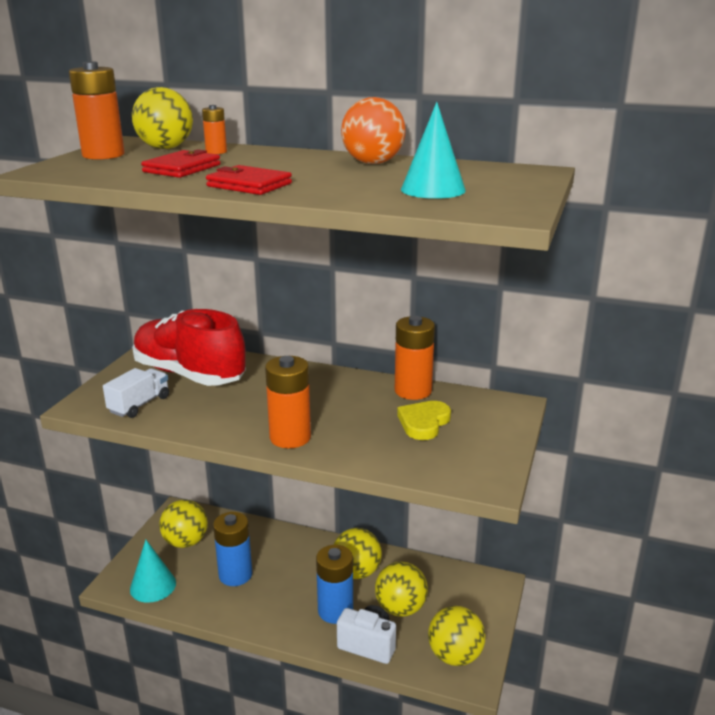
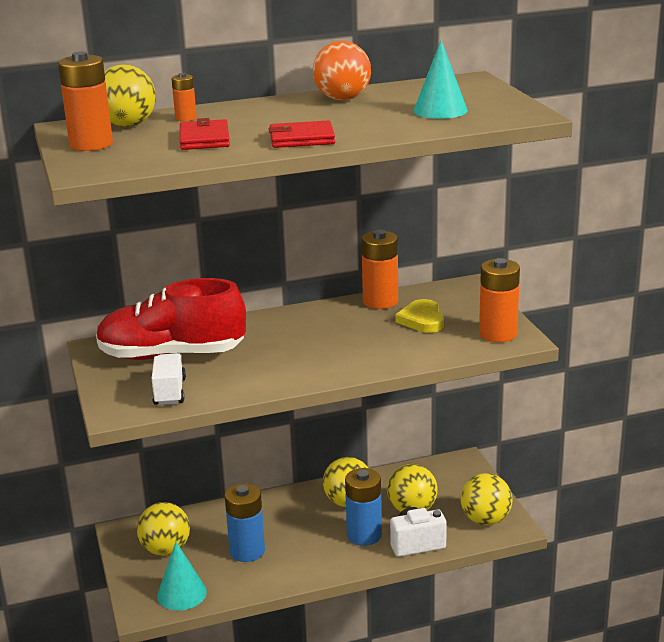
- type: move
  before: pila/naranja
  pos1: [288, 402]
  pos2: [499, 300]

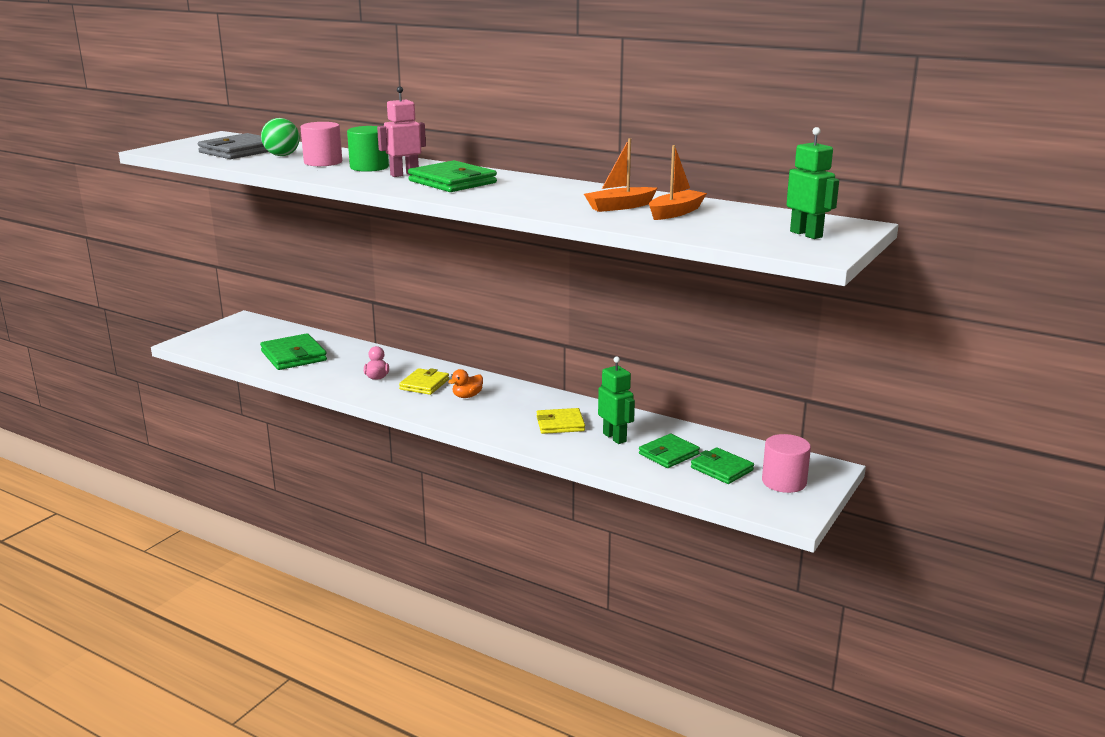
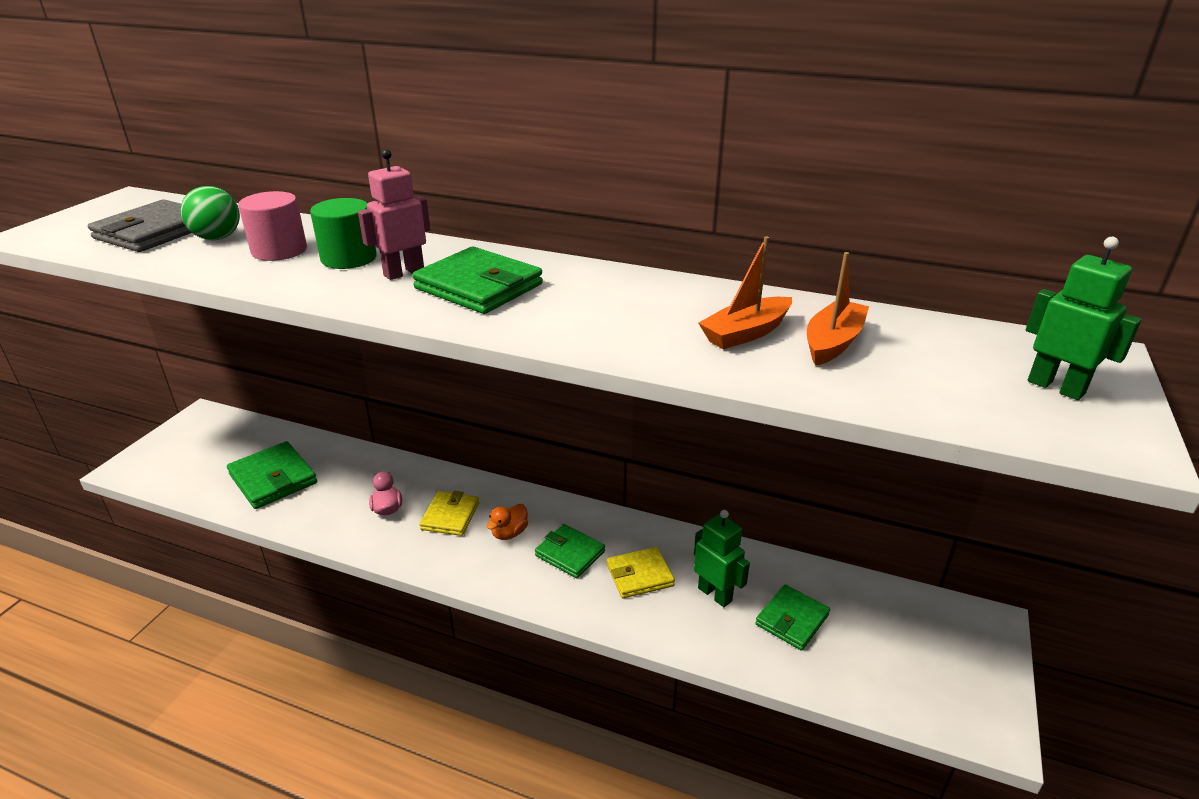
- type: move
  before: cartera/verde
  pos1: [722, 465]
  pos2: [570, 551]
- type: delete
  before: cilindro/rosa
  pos1: [786, 463]

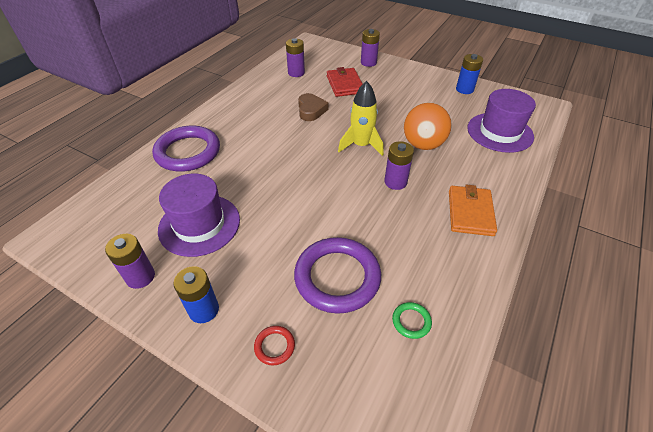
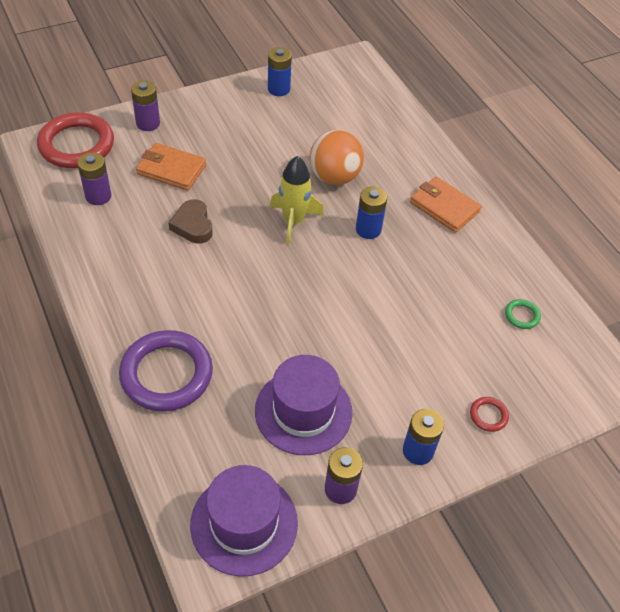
- type: delete
  before: anillo/morado
  pos1: [337, 275]
- type: rotate
  before: corazón/marrón
  pos1: [313, 107]
  pos2: [190, 221]
  turn: -135
- type: recolor
  before: cartera/rojo
  after: cartera/naranja
  pos1: [345, 82]
  pos2: [171, 167]
- type: recolor
  before: pila/morado
  after: pila/azul
  pos1: [399, 165]
  pos2: [371, 212]
- type: move
  before: sombrero/morado
  pos1: [501, 121]
  pos2: [244, 521]
- type: insert
  after: anillo/rojo
  pos2: [75, 140]

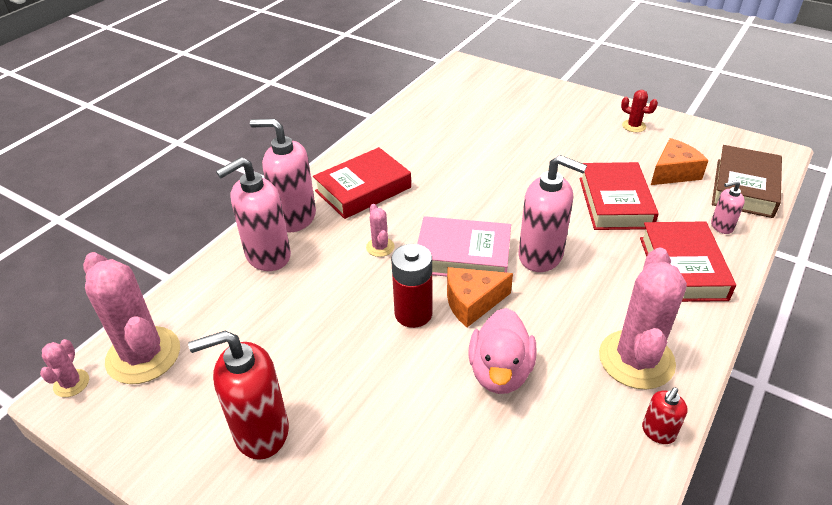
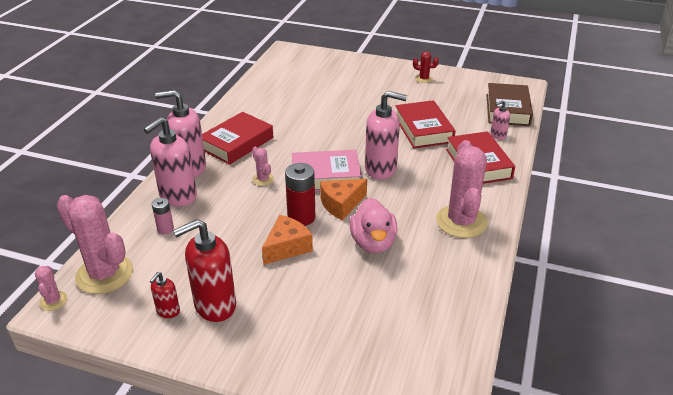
- type: move
  before: dispensador de jabón/rojo
  pos1: [665, 415]
  pos2: [165, 295]
- type: move
  before: queso/naranja
  pos1: [680, 161]
  pos2: [287, 240]
- type: insert
  after: pila/rosa
  pos2: [163, 216]

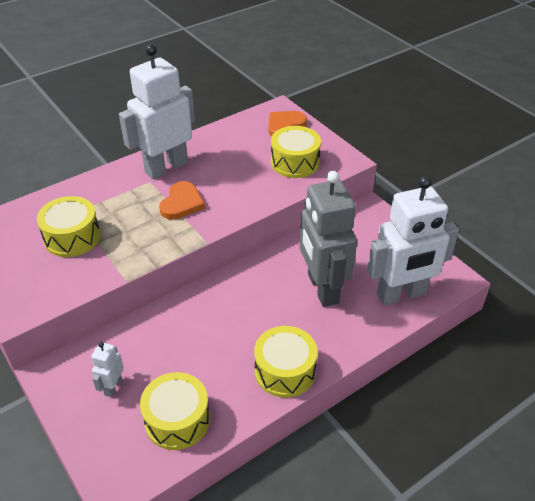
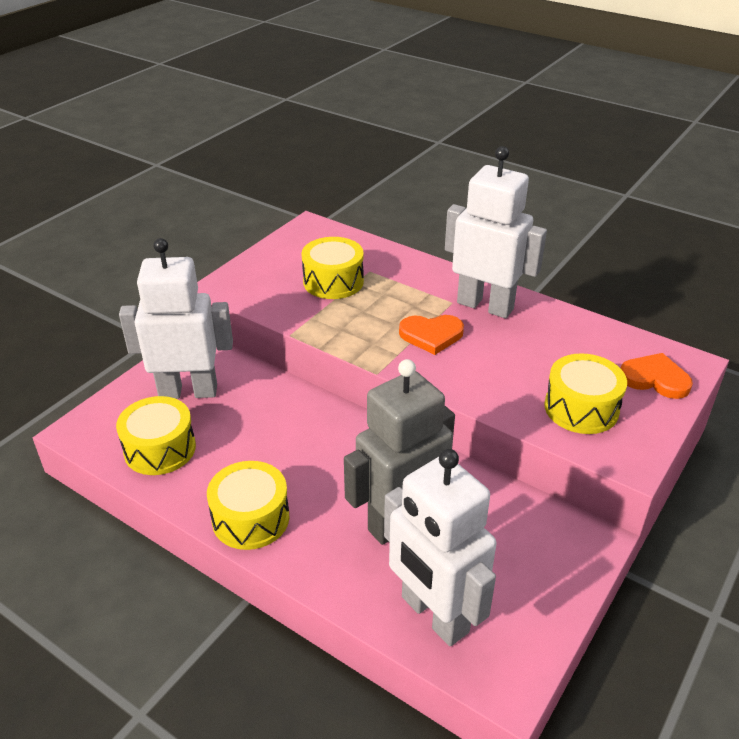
- type: resize
  before: robot/blanco
  pos1: [107, 369]
  pos2: [176, 318]
  scale: 2.32

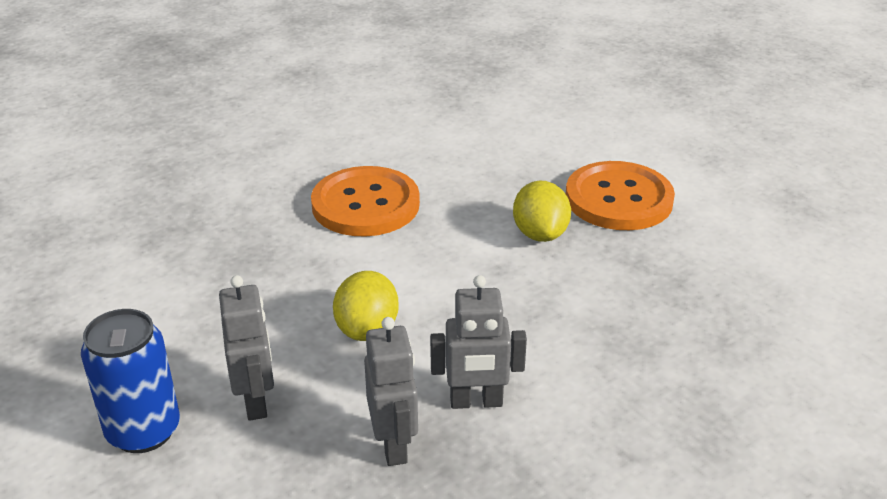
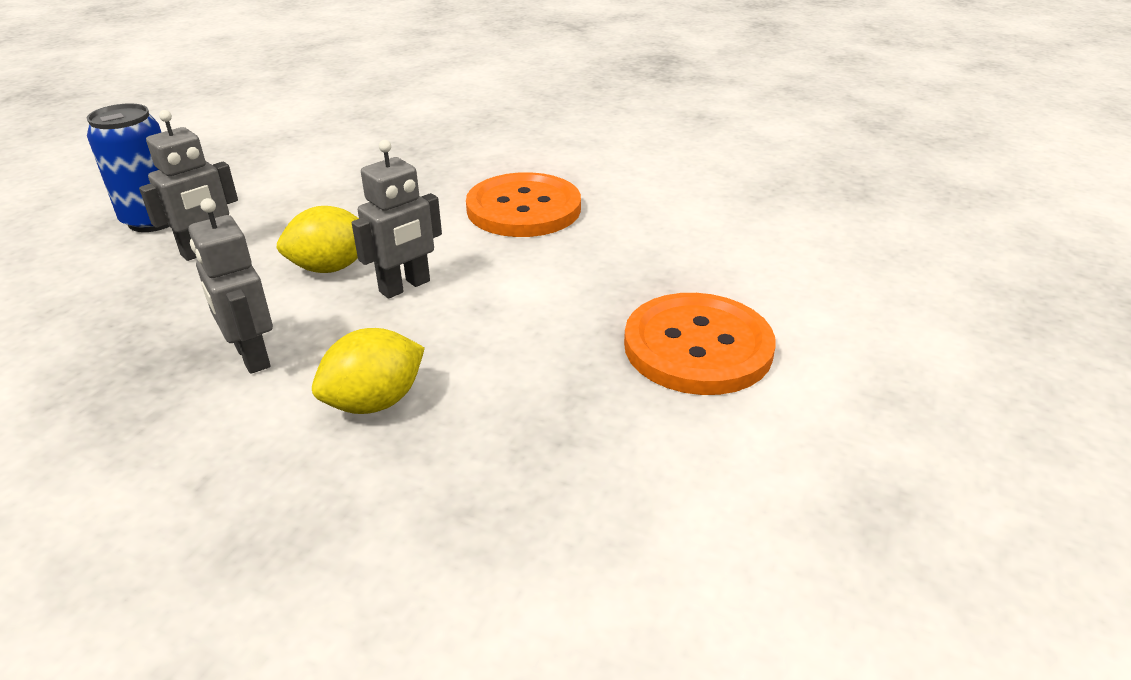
- type: move
  before: robot/gris
  pos1: [391, 391]
  pos2: [397, 219]
- type: move
  before: limón/amarillo
  pos1: [542, 211]
  pos2: [368, 371]

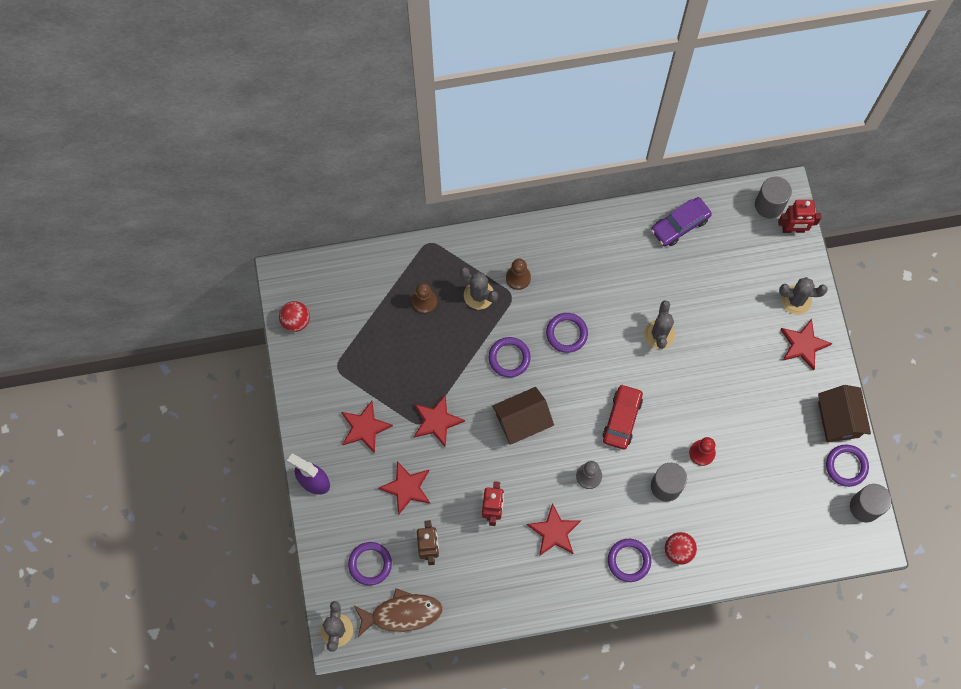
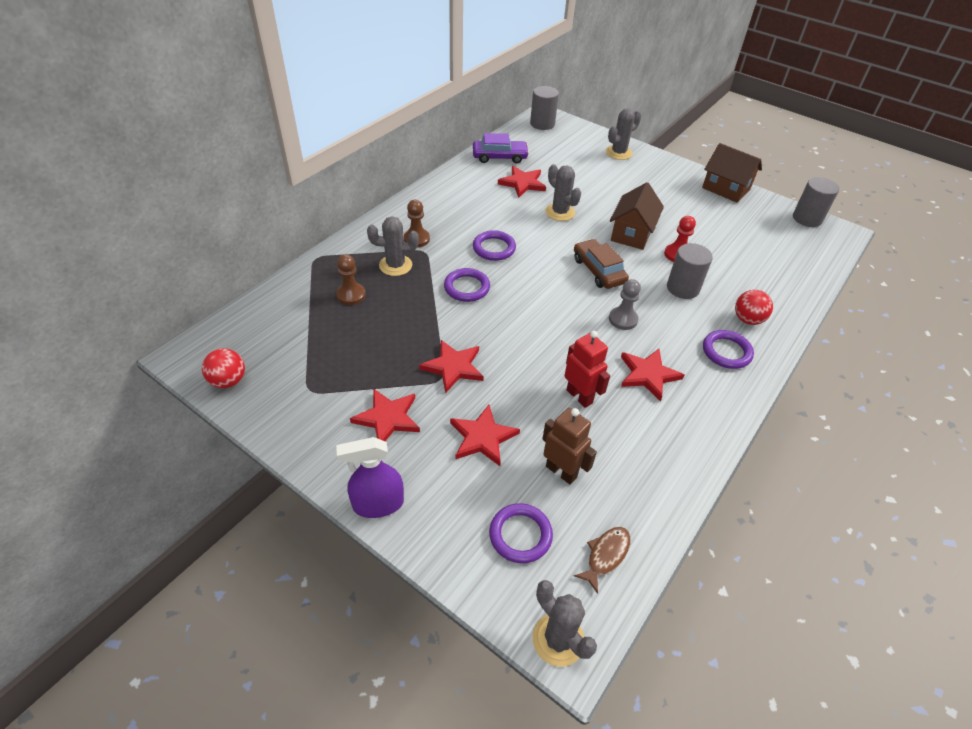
- type: resize
  before: pez/marrón
  pos1: [398, 612]
  pos2: [602, 560]
  scale: 0.58
- type: move
  before: casa/marrón
  pos1: [523, 416]
  pos2: [637, 216]
- type: recolor
  before: coche/rojo
  after: coche/marrón
  pos1: [622, 416]
  pos2: [601, 264]
- type: rotate
  before: coche/morado
  pos1: [681, 221]
  pos2: [501, 148]
  turn: -105
- type: delete
  before: robot/rojo
  pos1: [799, 216]
- type: move
  before: estrella/rojo
  pos1: [806, 344]
  pos2: [522, 182]
- type: delete
  before: anillo/morado
  pos1: [847, 465]

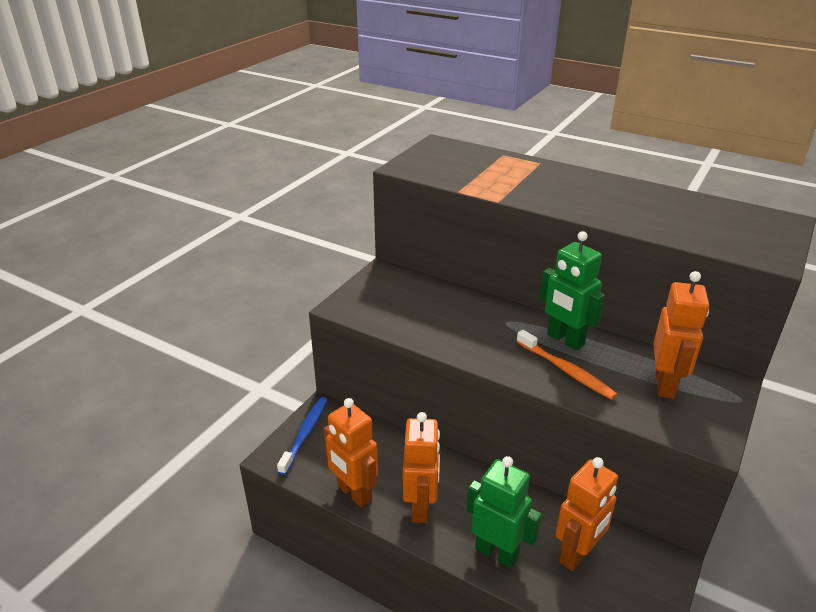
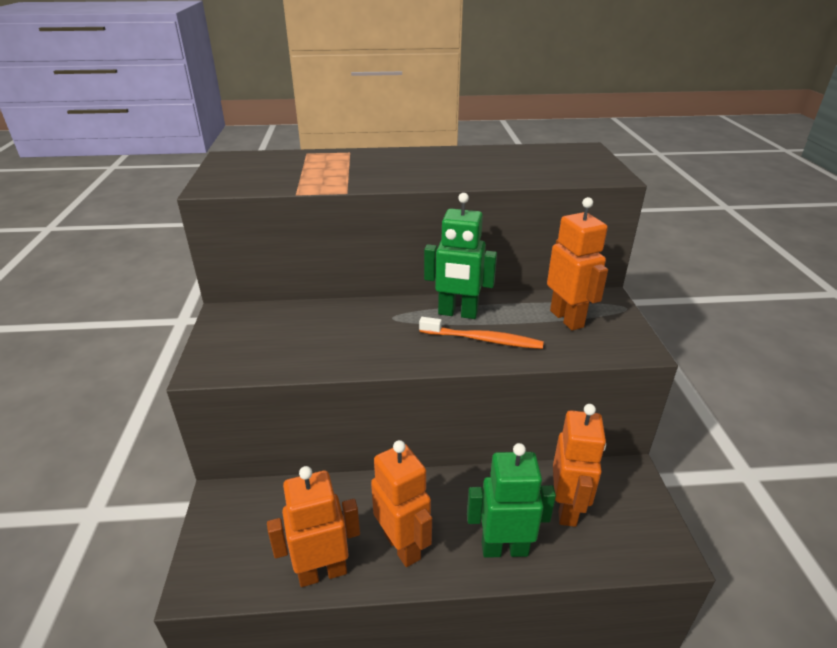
- type: delete
  before: cepillo de dientes/azul
  pos1: [302, 436]
- type: rotate
  before: robot/naranja
  pos1: [351, 452]
  pos2: [313, 526]
  turn: 150

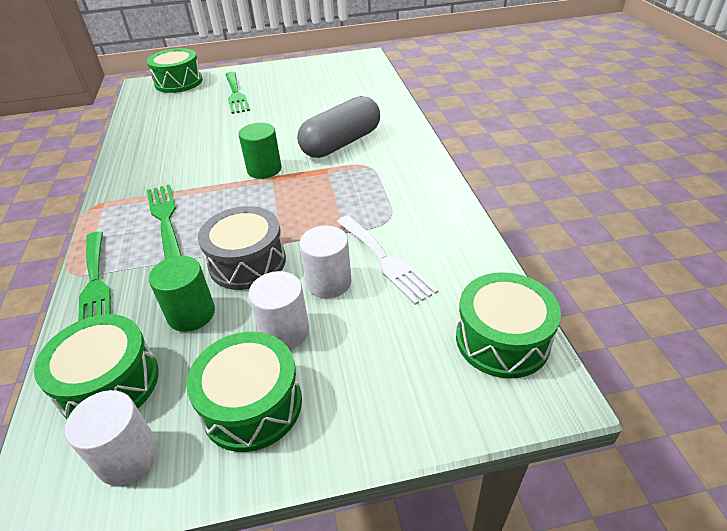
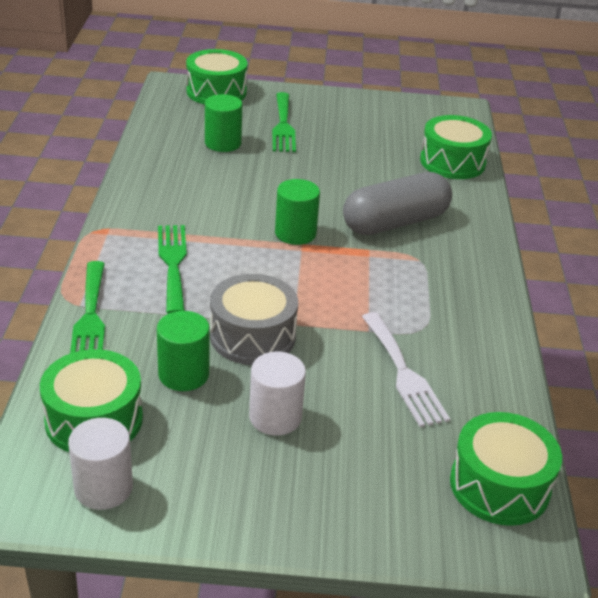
- type: move
  before: tambor/verde
  pos1: [244, 392]
  pos2: [456, 147]
- type: delete
  before: cilindro/blanco
  pos1: [325, 261]
- type: insert
  after: cilindro/verde
  pos2: [223, 123]

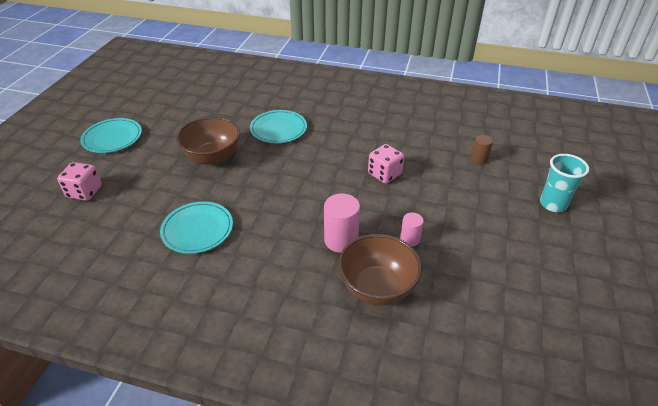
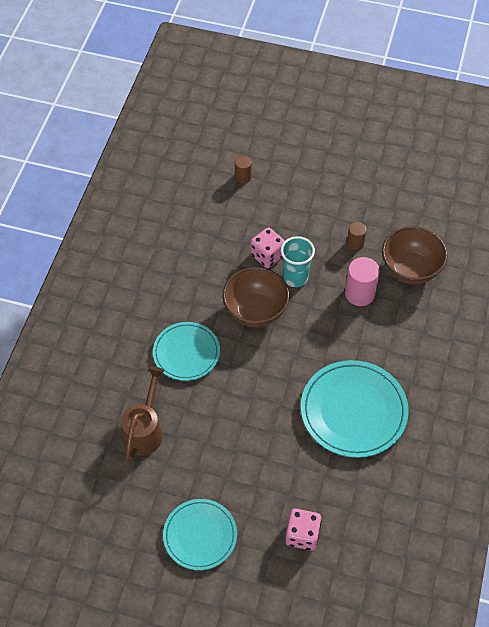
- type: resize
  before: plato/turquesa
  pos1: [196, 227]
  pos2: [355, 409]
  scale: 1.55
- type: move
  before: cuenco/marrón
  pos1: [208, 141]
  pos2: [256, 297]
- type: recolor
  before: cilindro/rosa
  after: cilindro/marrón
  pos1: [412, 229]
  pos2: [356, 236]
- type: move
  before: vaso/turquesa
  pos1: [564, 183]
  pos2: [298, 261]
- type: insert
  after: regadera/marrón
  pos2: [143, 413]

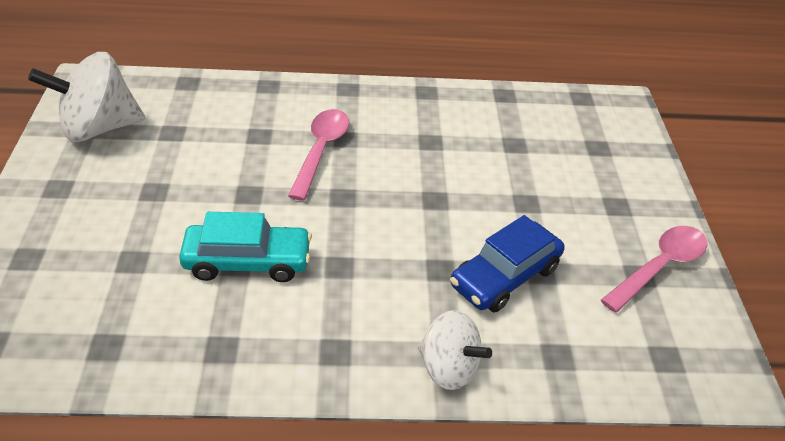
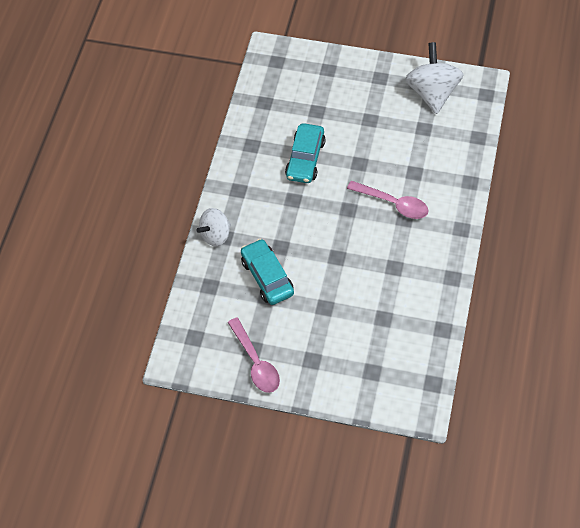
- type: recolor
  before: coche/azul
  after: coche/turquesa
  pos1: [507, 264]
  pos2: [267, 272]

